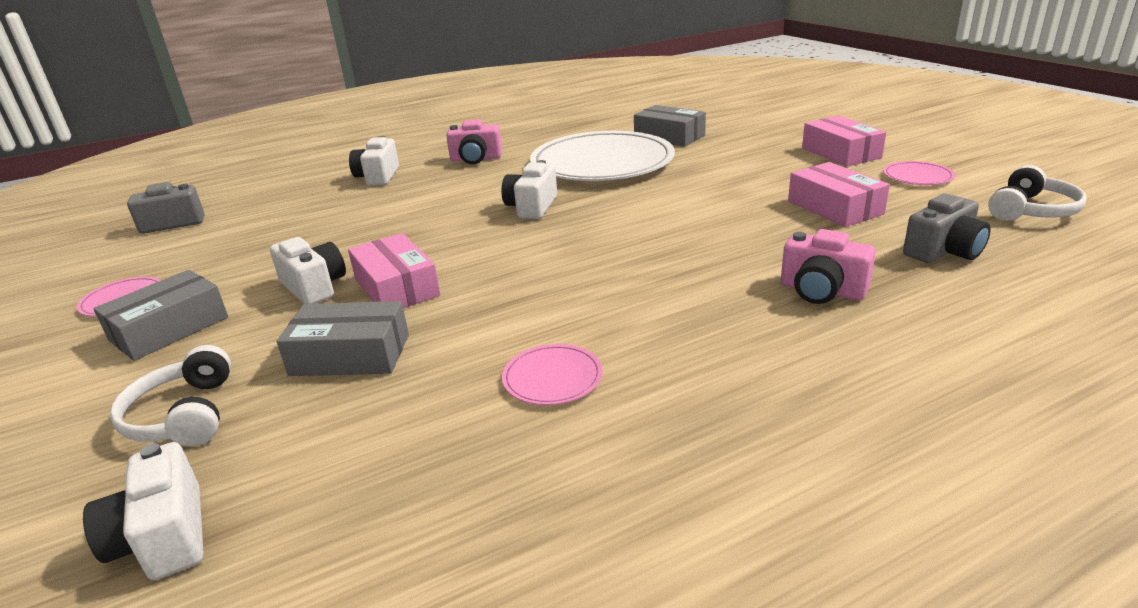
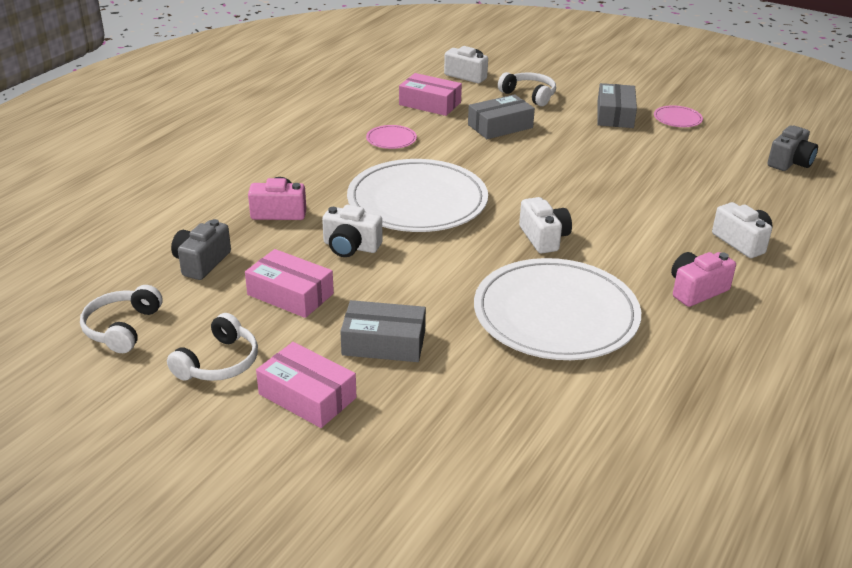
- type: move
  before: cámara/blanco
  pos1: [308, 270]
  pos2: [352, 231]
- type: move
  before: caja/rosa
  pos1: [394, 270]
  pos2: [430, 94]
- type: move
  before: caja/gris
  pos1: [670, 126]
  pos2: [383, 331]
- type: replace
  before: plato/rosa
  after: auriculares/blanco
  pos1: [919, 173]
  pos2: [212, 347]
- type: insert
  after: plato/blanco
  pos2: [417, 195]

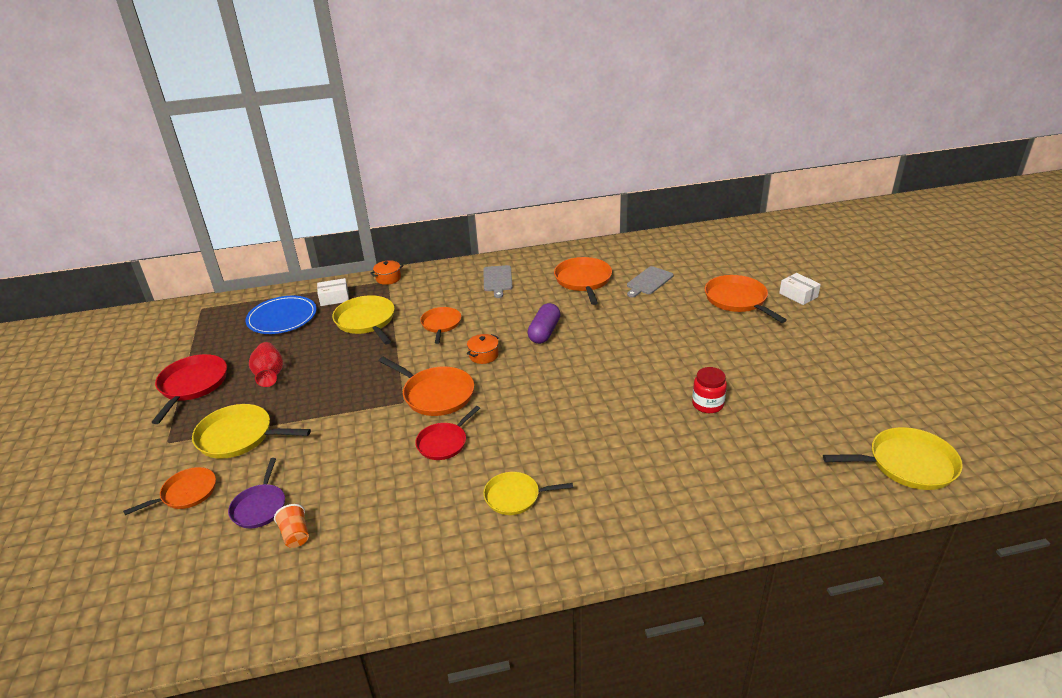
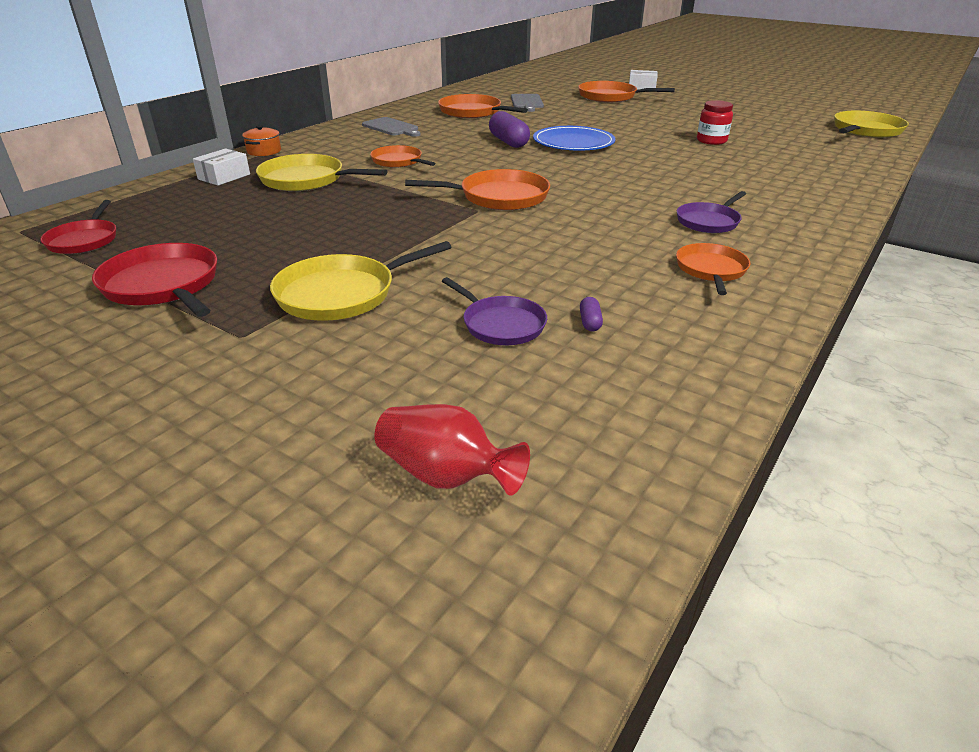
- type: move
  before: sartén/naranja
  pos1: [169, 491]
  pos2: [713, 269]
- type: move
  before: plato/azul
  pos1: [281, 315]
  pos2: [574, 138]
- type: move
  before: florero/rojo
  pos1: [266, 364]
  pos2: [452, 450]
- type: replace
  before: vaso/naranja
  after: cápsula/morado
  pos1: [291, 526]
  pos2: [591, 314]
- type: move
  before: sartén/rojo
  pos1: [447, 433]
  pos2: [78, 227]
- type: delete
  before: olla/naranja
  pos1: [483, 349]
- type: recolor
  before: sartén/amarillo
  after: sartén/morado
  pos1: [528, 493]
  pos2: [711, 212]

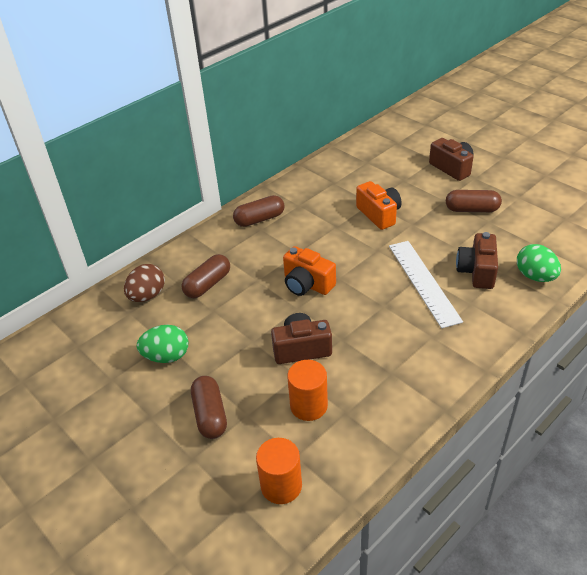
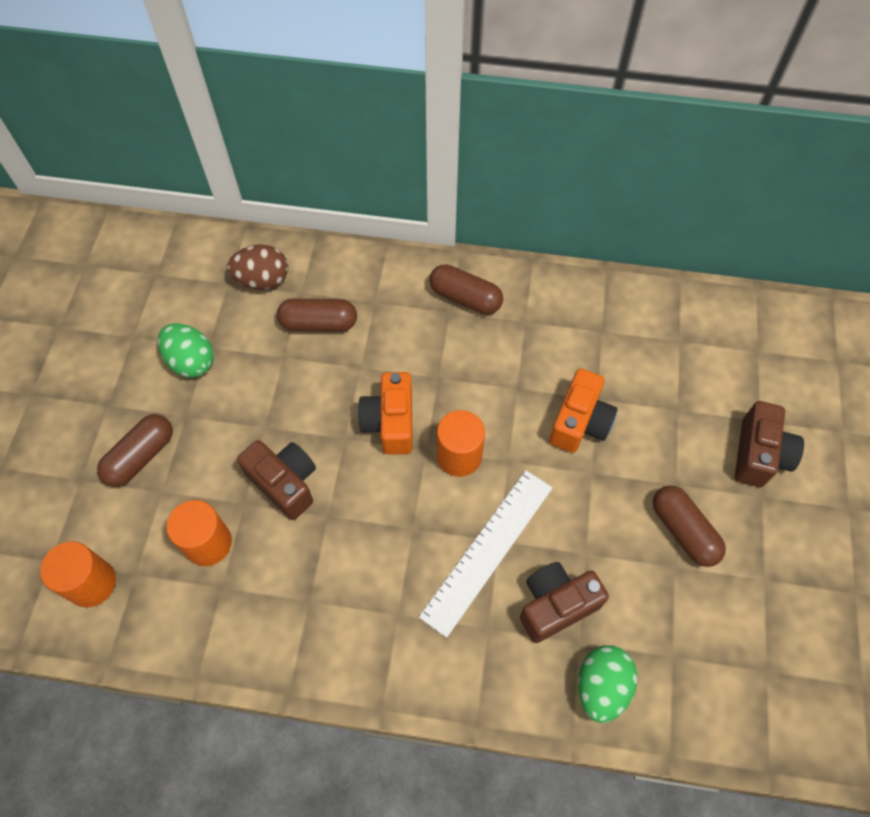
- type: insert
  after: cilindro/naranja
  pos2: [461, 443]

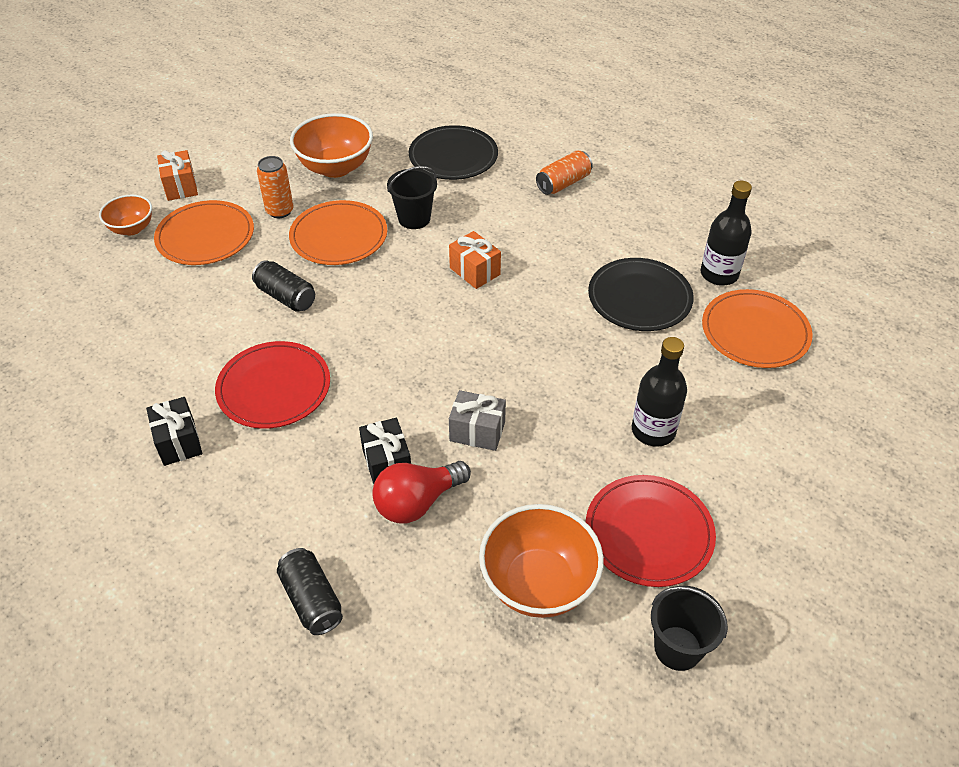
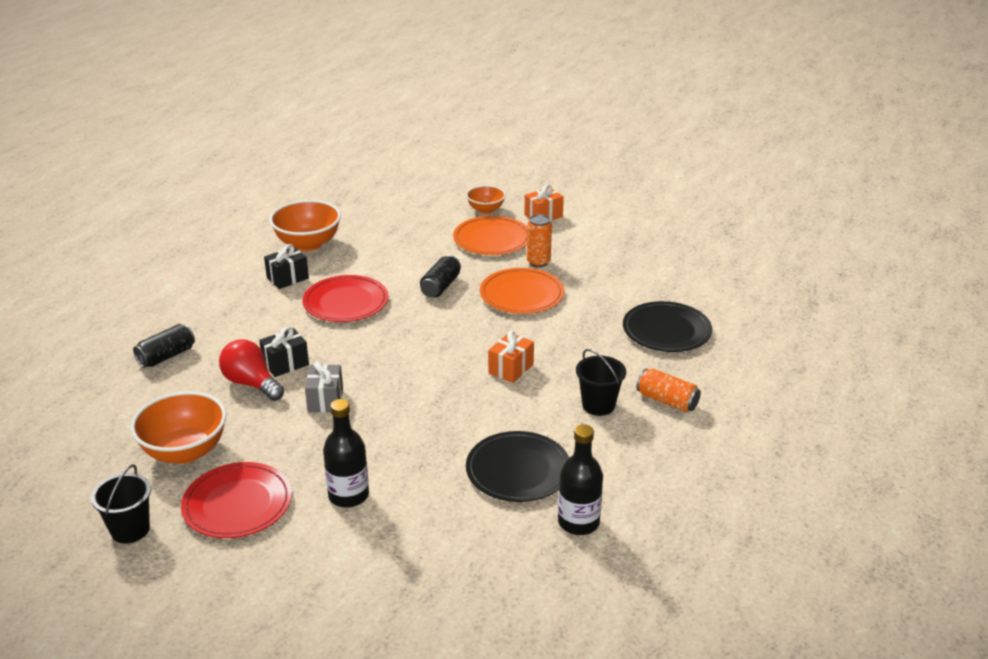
- type: move
  before: cuenco/naranja
  pos1: [331, 145]
  pos2: [305, 225]
- type: move
  before: balde/negro
  pos1: [412, 197]
  pos2: [601, 382]
- type: delete
  before: plato/naranja
  pos1: [757, 328]

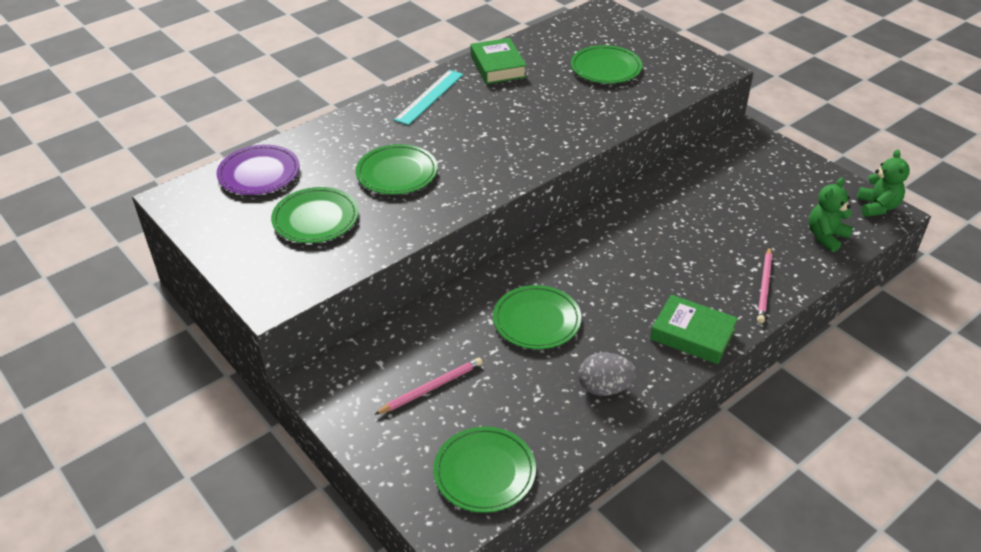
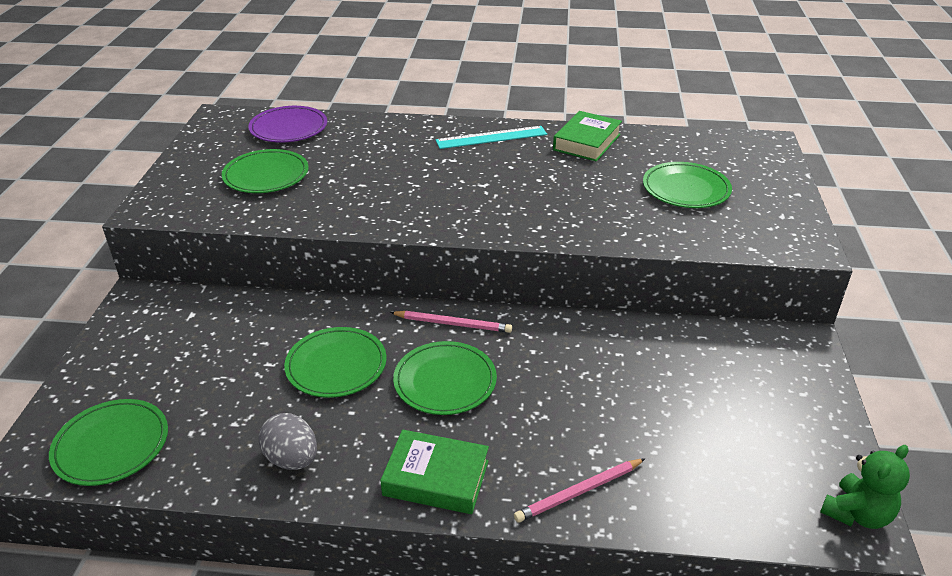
- type: move
  before: plato/verde
  pos1: [397, 169]
  pos2: [445, 378]
- type: move
  before: lápiz/rosa
  pos1: [428, 386]
  pos2: [451, 322]
- type: rotate
  before: libro/verde
  pos1: [694, 329]
  pos2: [434, 471]
  turn: -60
- type: delete
  before: osito/verde
  pos1: [831, 215]

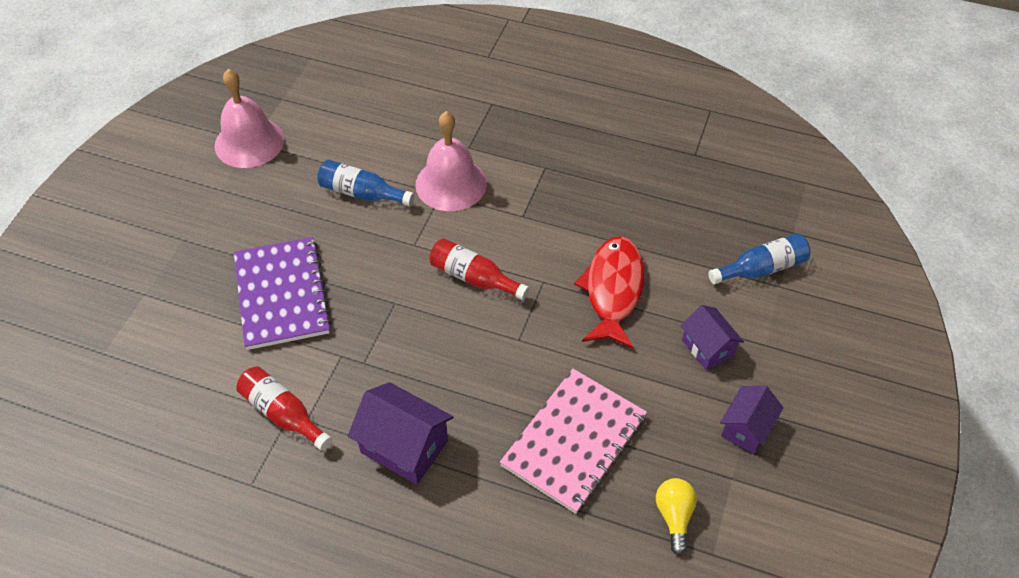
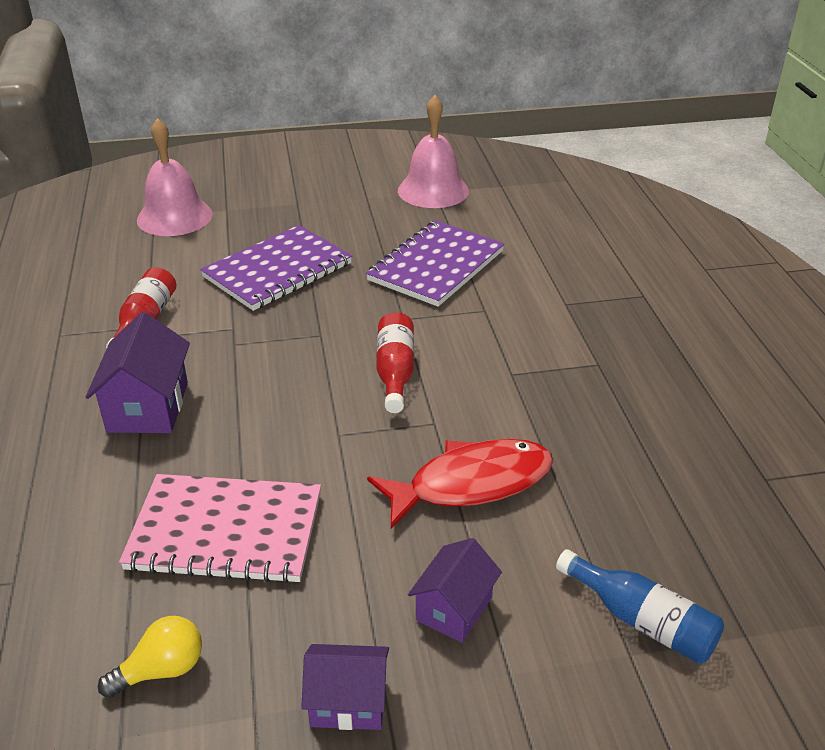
- type: replace
  before: botella/azul
  after: cuaderno/morado
  pos1: [365, 182]
  pos2: [435, 263]
- type: move
  before: campana/rosa
  pos1: [451, 161]
  pos2: [175, 177]

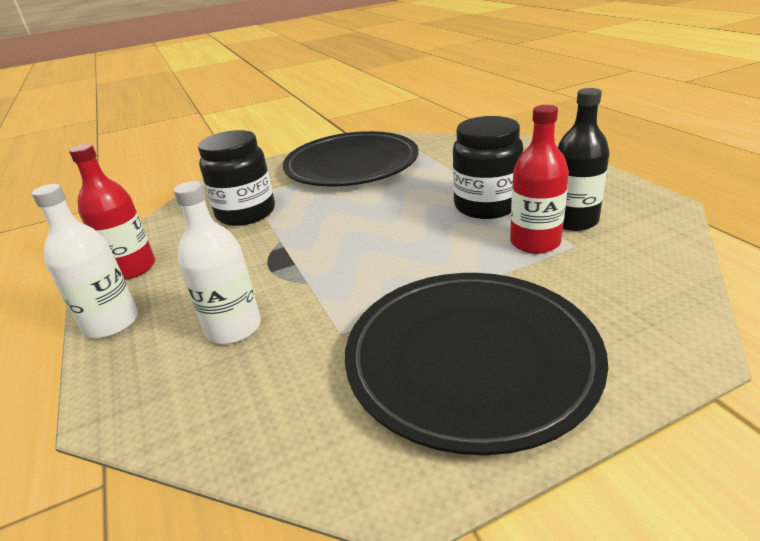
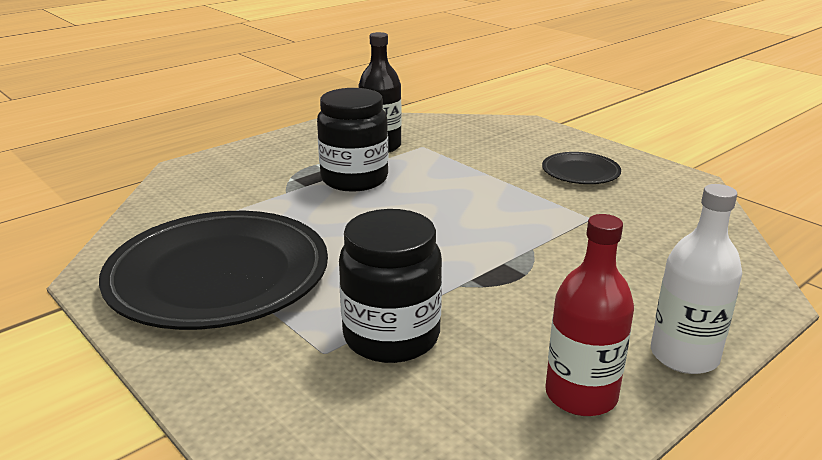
- type: delete
  before: botella/blanco
  pos1: [217, 262]
- type: resize
  before: plato/negro
  pos1: [476, 364]
  pos2: [581, 168]
  scale: 0.46
- type: delete
  before: botella/rojo
  pos1: [539, 179]

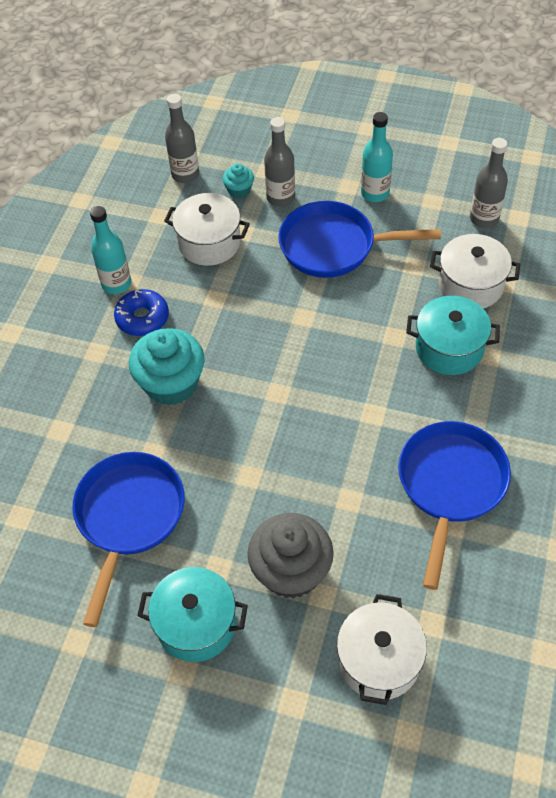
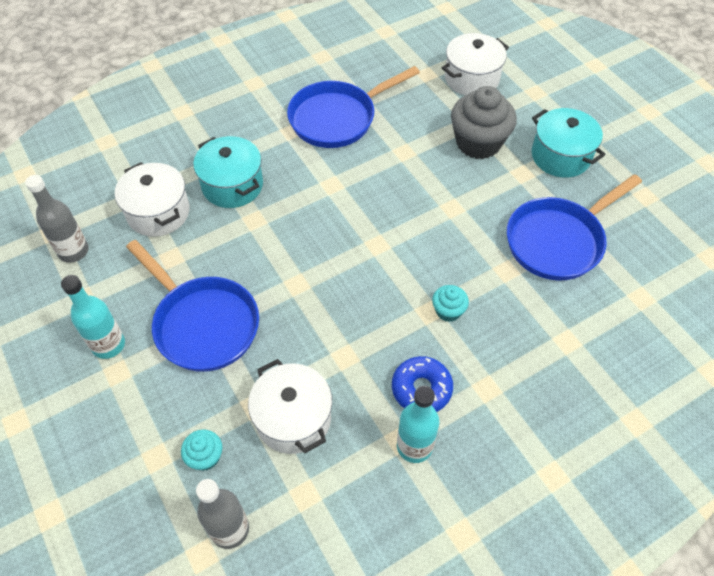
- type: resize
  before: magdalena/turquesa
  pos1: [166, 367]
  pos2: [450, 303]
  scale: 0.48
- type: delete
  before: botella/gris
  pos1: [279, 162]

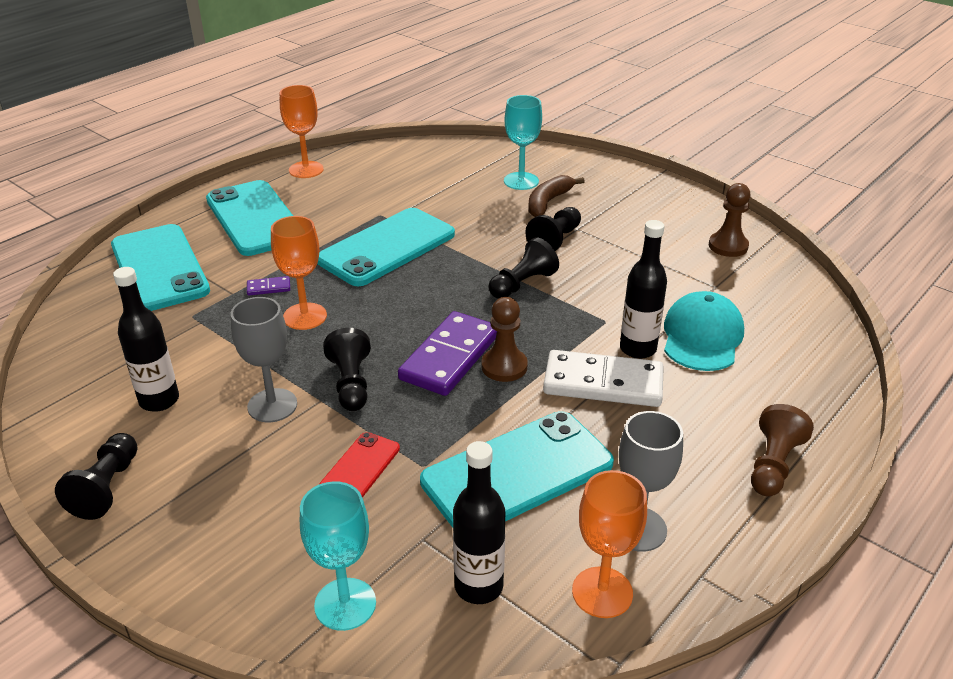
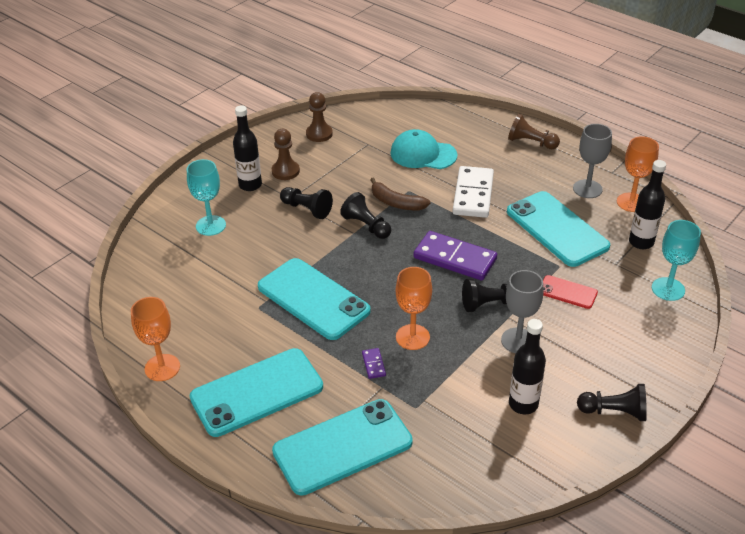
- type: move
  before: peón/marrón
  pos1: [504, 339]
  pos2: [286, 154]
- type: move
  before: plátano/marrón
  pos1: [556, 196]
  pos2: [400, 193]
- type: move
  before: botella/negro
  pos1: [643, 289]
  pos2: [247, 148]

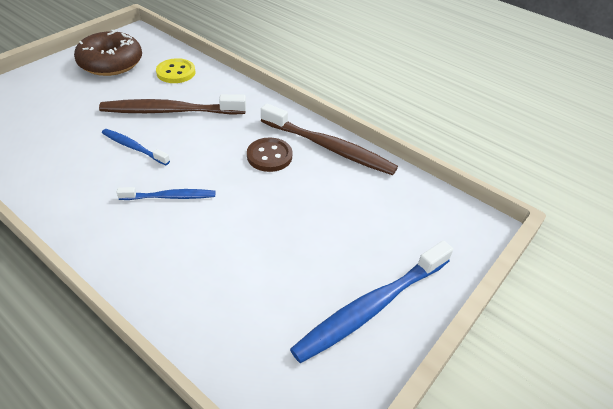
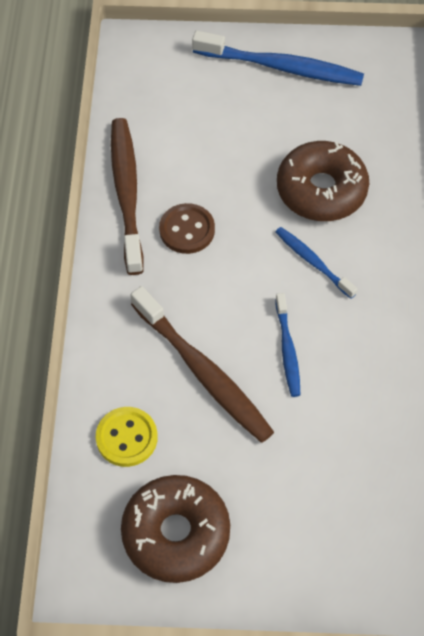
- type: insert
  after: rosquilla/marrón
  pos2: [323, 181]

